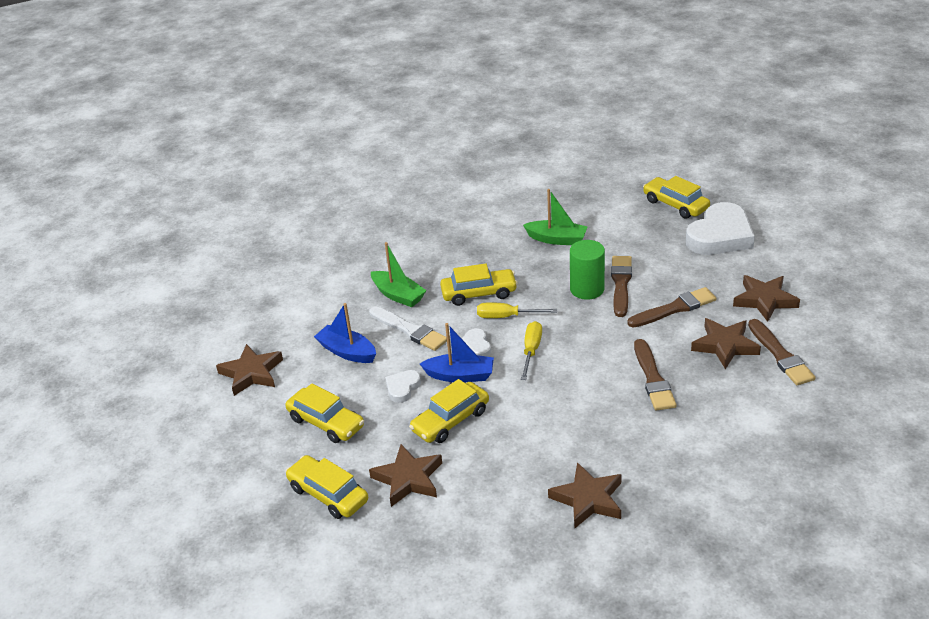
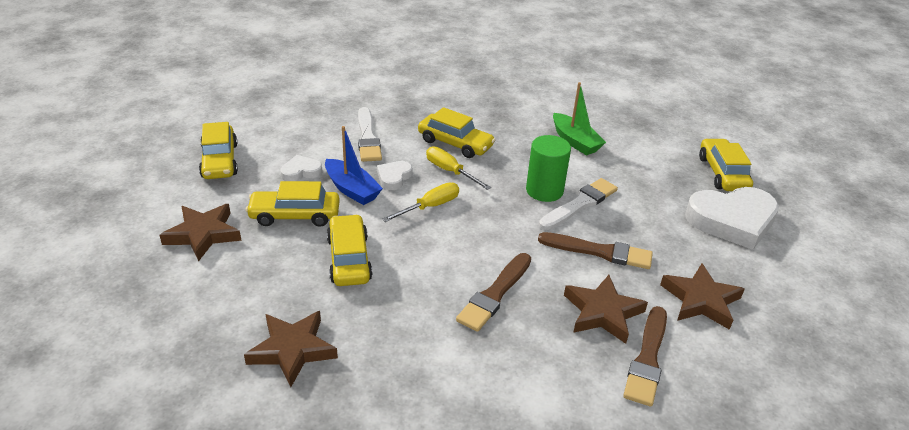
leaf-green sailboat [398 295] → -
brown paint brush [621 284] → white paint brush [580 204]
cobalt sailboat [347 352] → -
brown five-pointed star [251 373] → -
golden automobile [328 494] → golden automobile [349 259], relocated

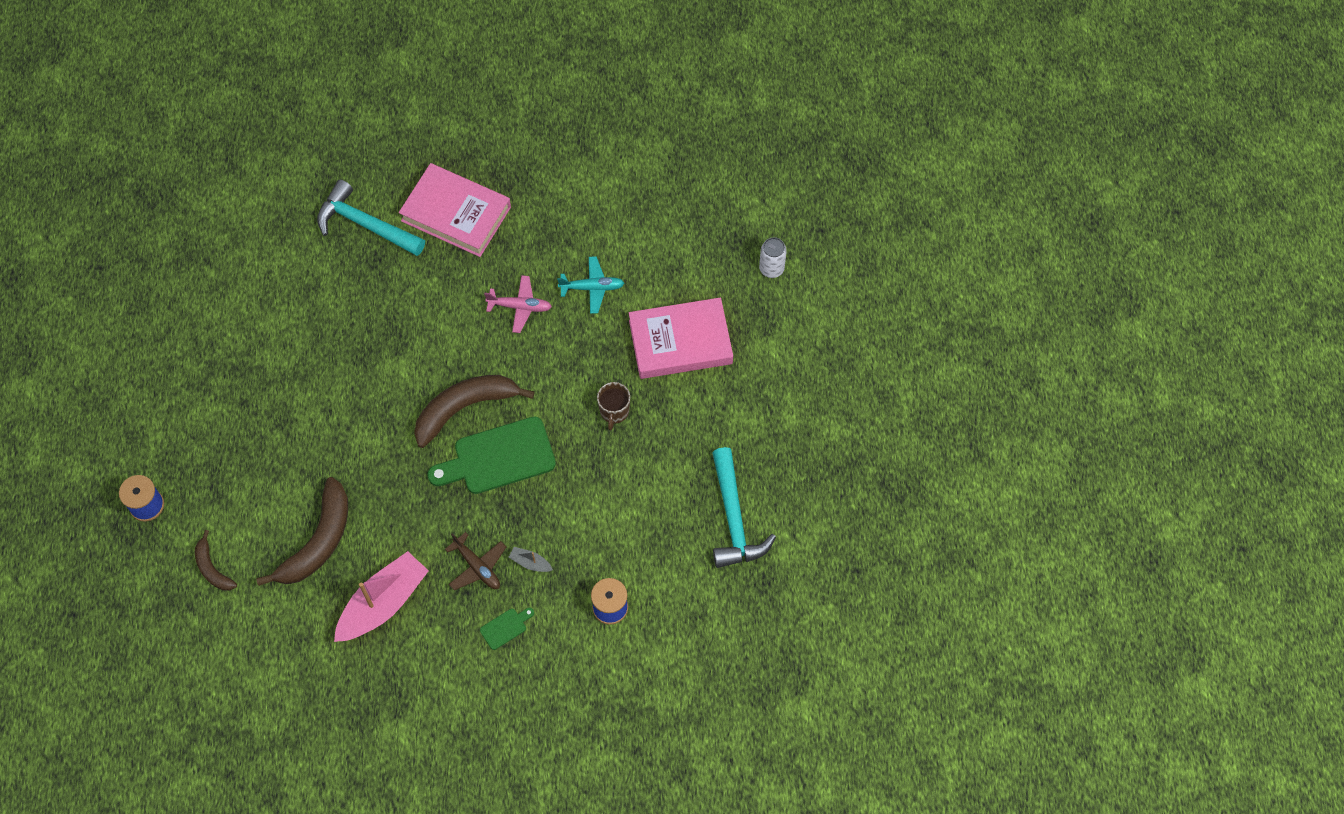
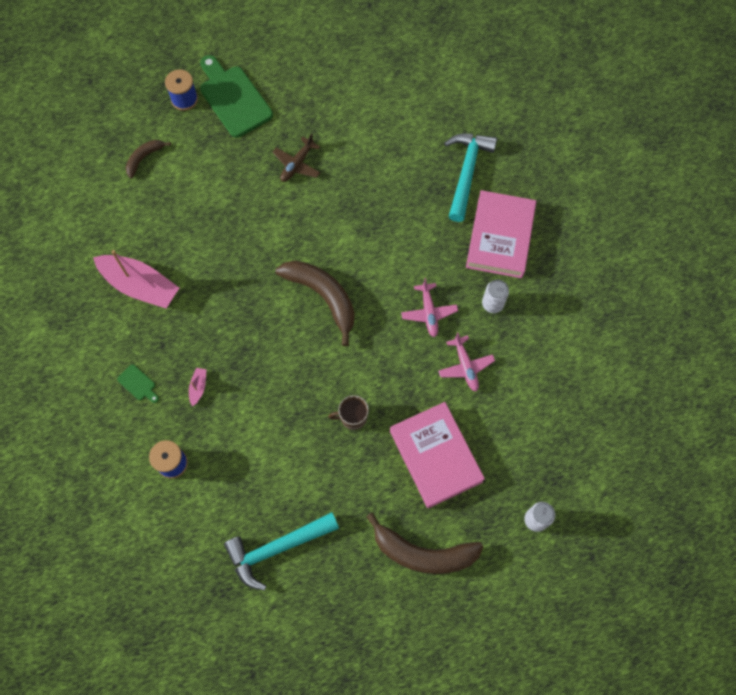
teal toy plane [592 288] → rosy toy plane [465 366]
leaf-green cutting board [498 457] → leaf-green cutting board [233 98], relocated
brown toy banana [318 541] → brown toy banana [423 553], relocated
brown toy plane [477 567] → brown toy plane [297 164], relocated
grey sailboat [530 562] → rosy sailboat [198 387]
- → white soda can [492 304]

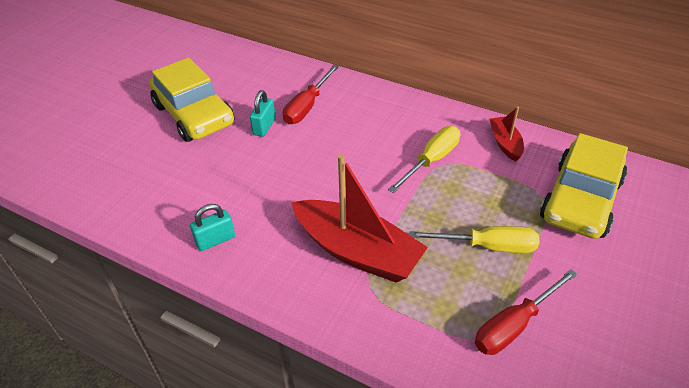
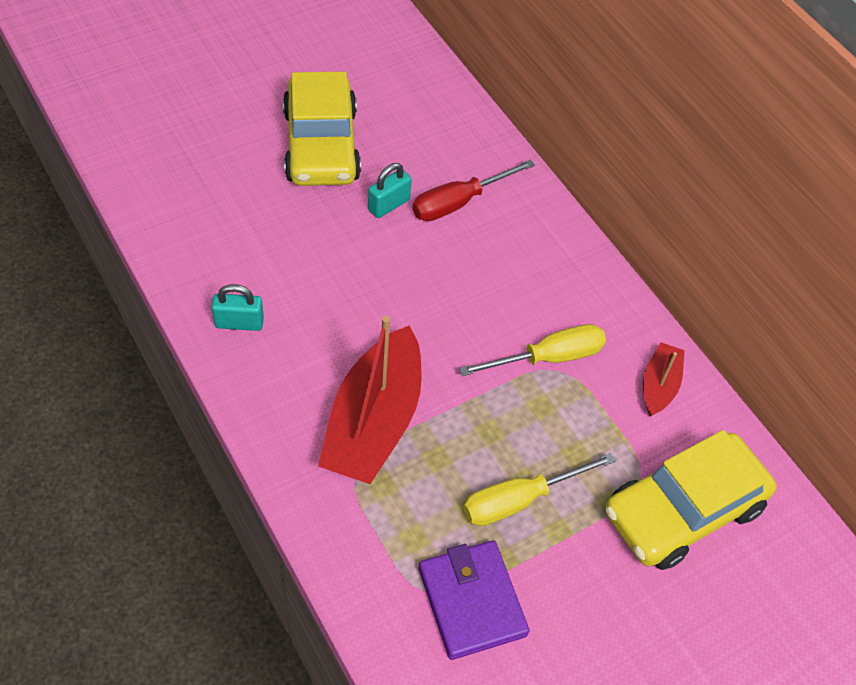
red sailboat [357 251] → red sailboat [374 421], 45 degrees clockwise
golden hand screwdriver [487 246] → golden hand screwdriver [520 500], 120 degrees clockwise
red hand screwdriver [514 325] → purple billfold [471 601]

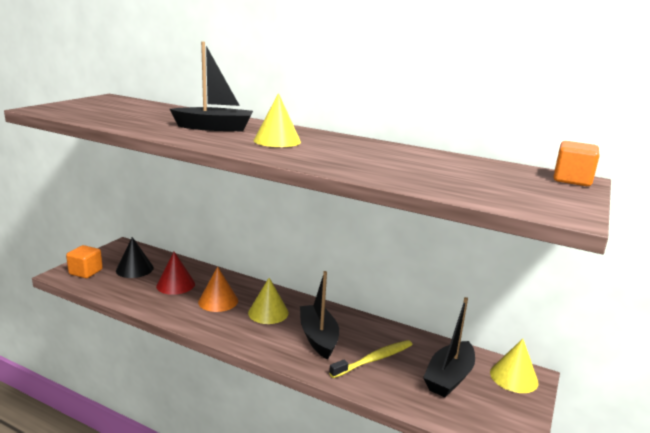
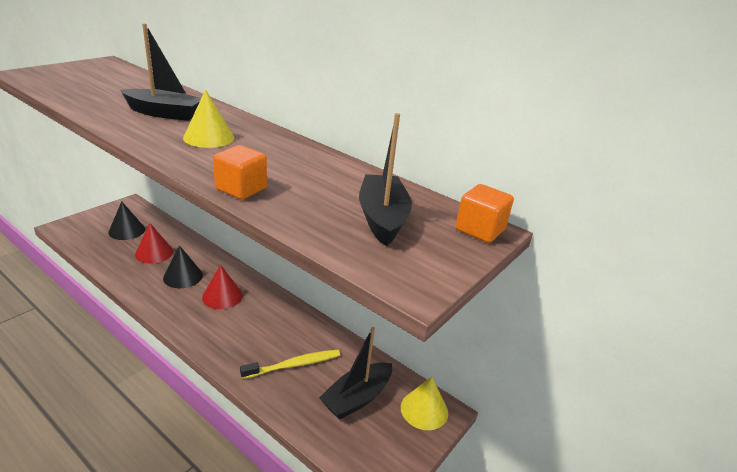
orange solid cube [86 272] → orange solid cube [241 189], relocated
orange cone [218 301] → jet-black cone [183 276]
jet-black sailboat [318 338] → jet-black sailboat [382 218], relocated
golden cone [268 312] → red cone [222 296]

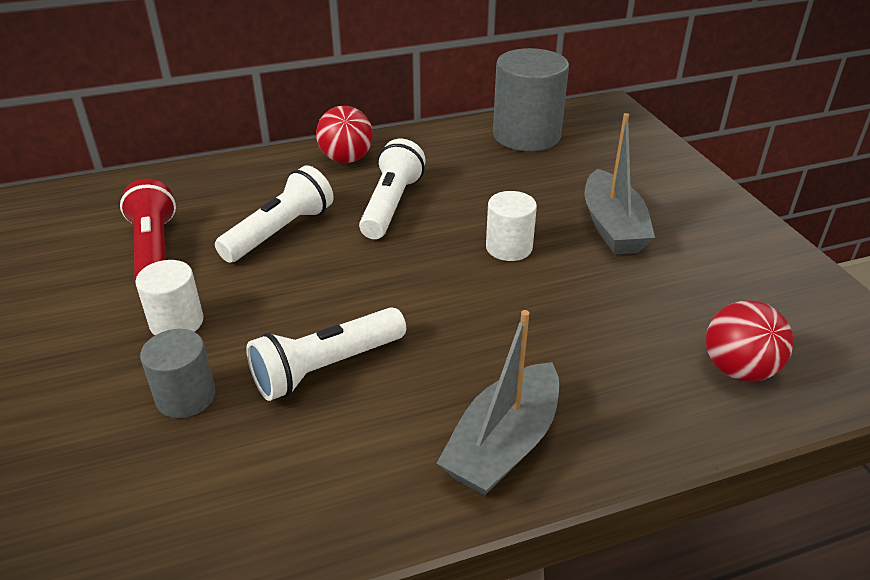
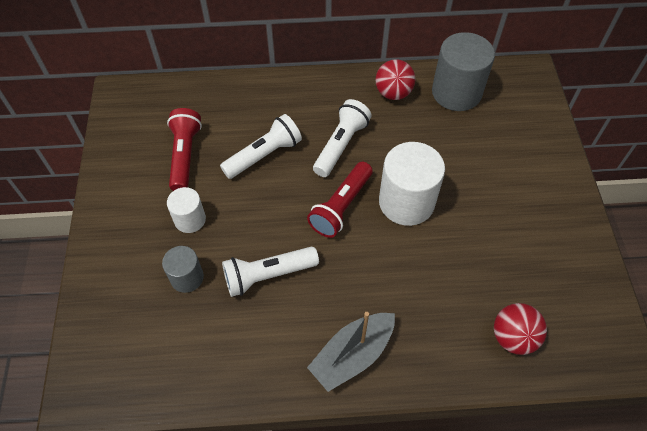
red ball [346 159] → red ball [393 93], relocated
grey sailboat [612 227] → -
white cylinder [509 247] → white cylinder [406 202], x1.80
- → red pocket torch [341 206]

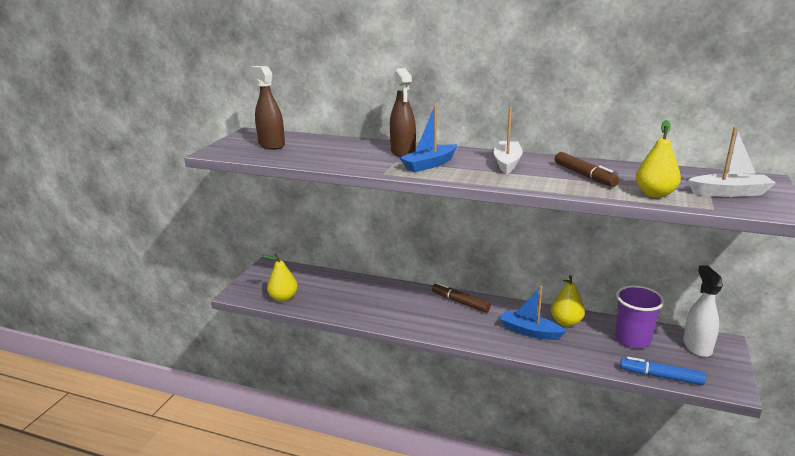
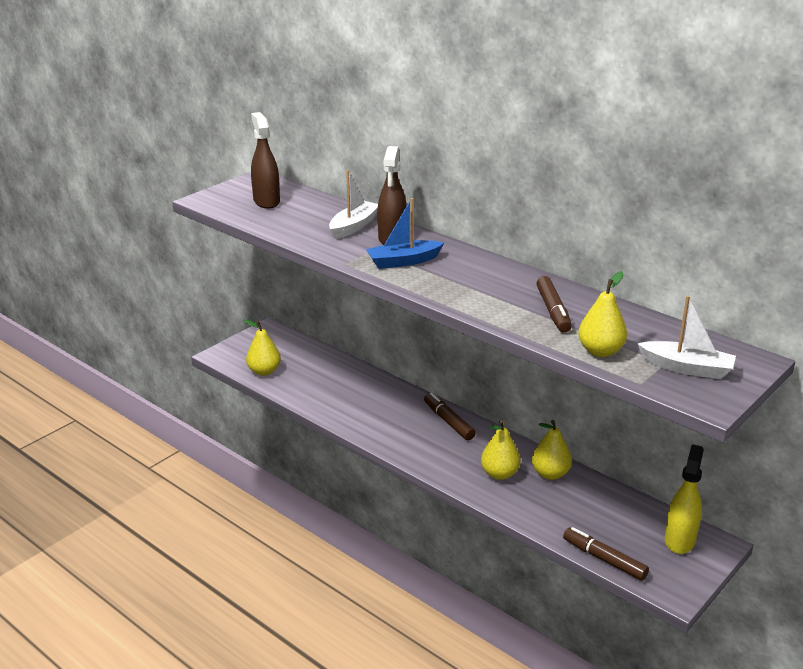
white sailboat [507 163] → white sailboat [353 226], relocated
white spray cleaner [697 346] → golden spray cleaner [680 540]
purple cup [632 339] → -
cobalt sailboat [530 331] → golden pear fruit [499 474]
cobalt marker [660 376] → brown marker [604 559]

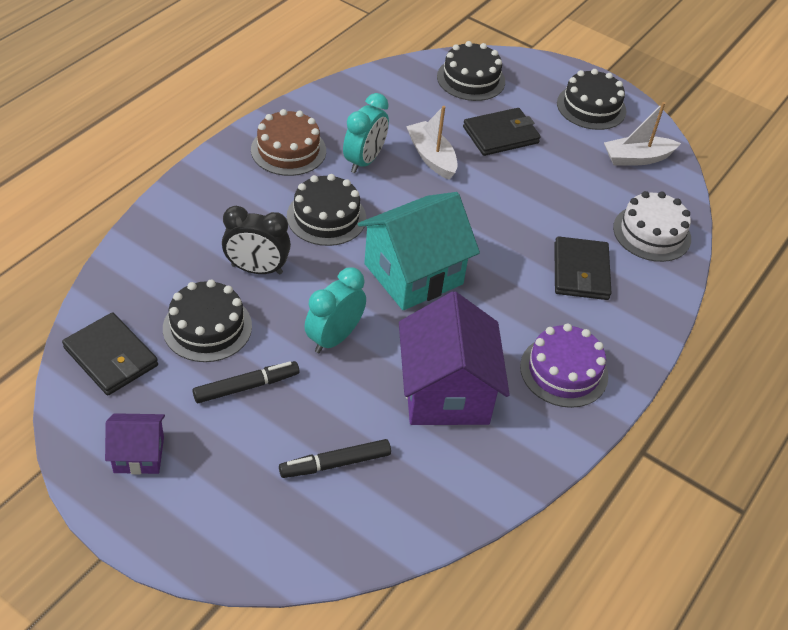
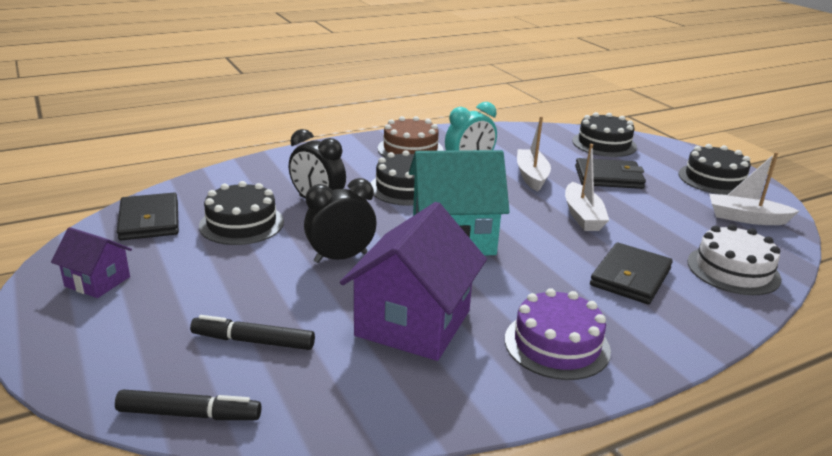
teal clock [334 338] → jet-black clock [340 257]
jet-black marker [246 387] → jet-black marker [189 414], relocated
- → white sailboat [582 216]

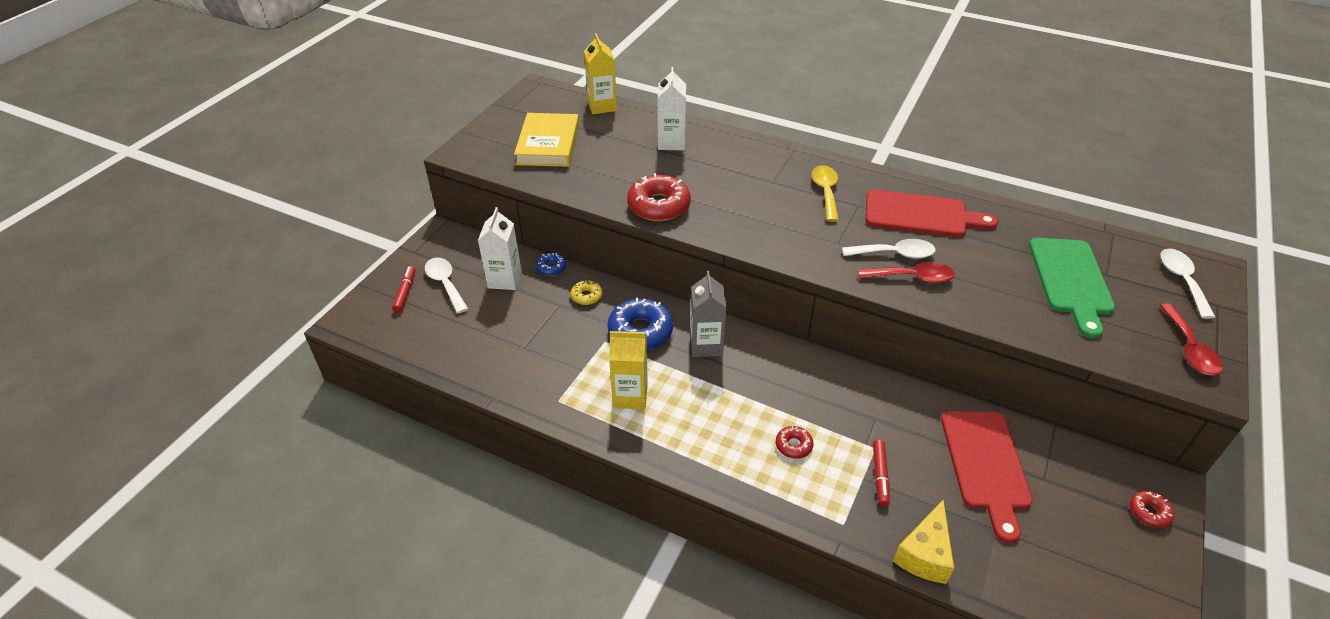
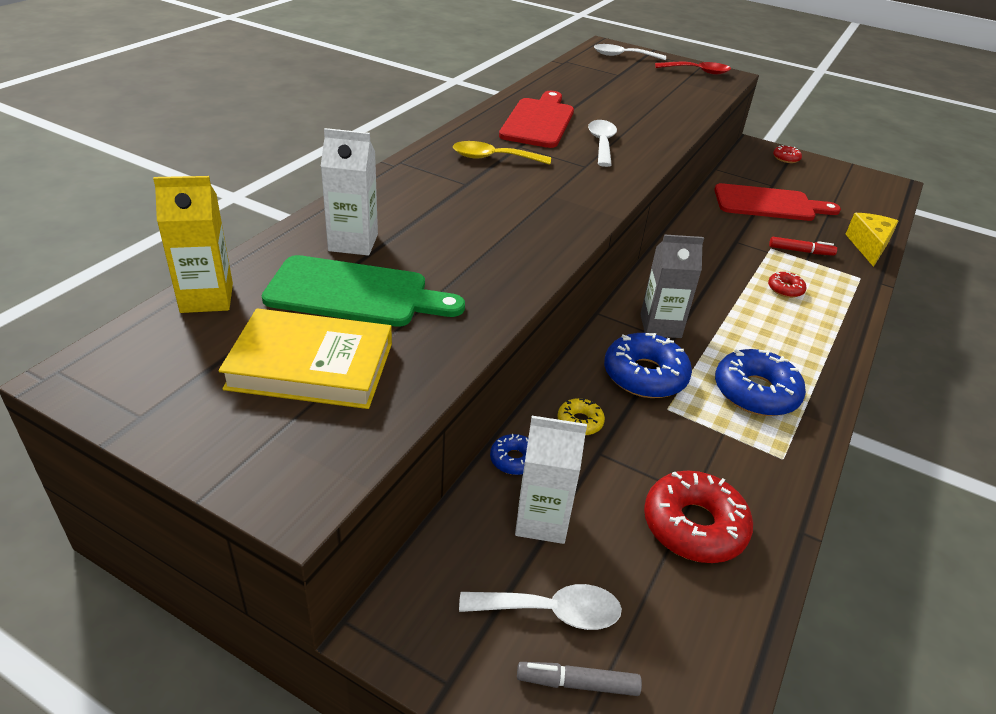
red doughnut [659 206] → red doughnut [694 526], relocated
leaf-green cutting board [1070 280] → leaf-green cutting board [355 293], relocated
white spoon [445 284] → white spoon [551 611], 150 degrees counterclockwise
red spoon [912 277] → -
red marker [405 292] → grey marker [577 683]
golden juice carton [630 396] → cobalt doughnut [755 392]
golden cheese [924 554] → golden cheese [869 246], 105 degrees counterclockwise

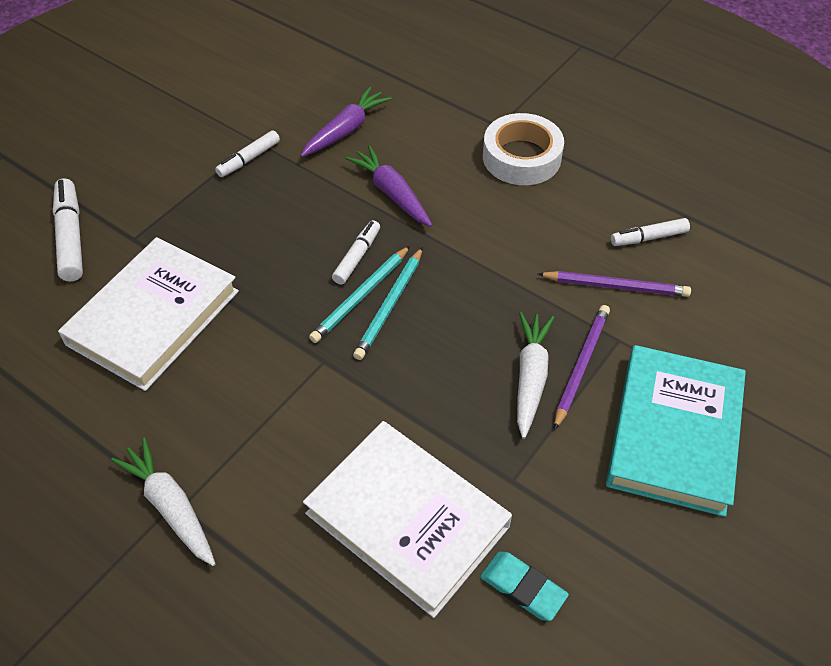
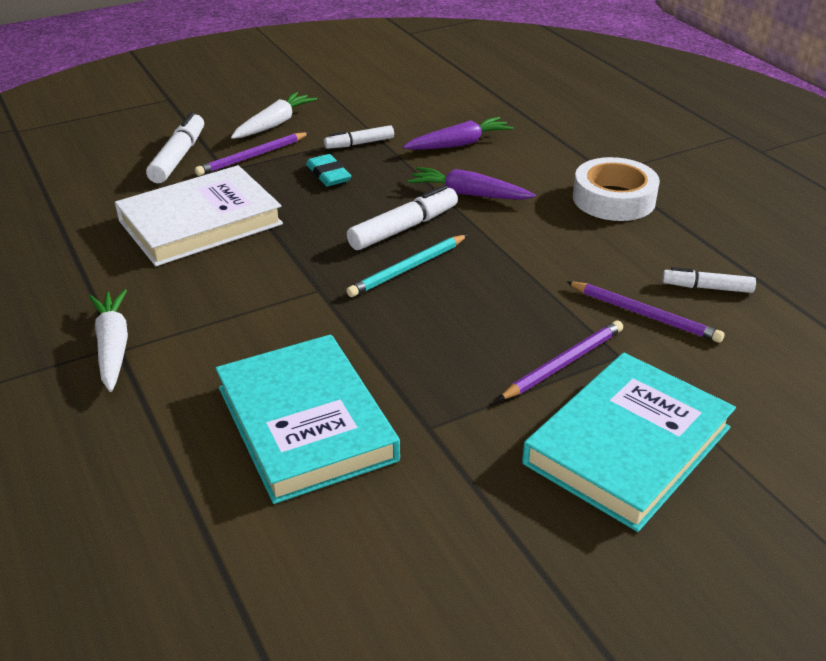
purple carrot [392 193] → purple carrot [468 194], 60 degrees counterclockwise
white marker [357 257] → white marker [404 228], x1.58
teal pencil [361 296] → -
white carrot [530 377] → white carrot [274 124], relocated
white book [407 519] → teal book [306 423]
teal eraser [523 588] → teal eraser [328 174], relocated
- → purple pencil [252 157]

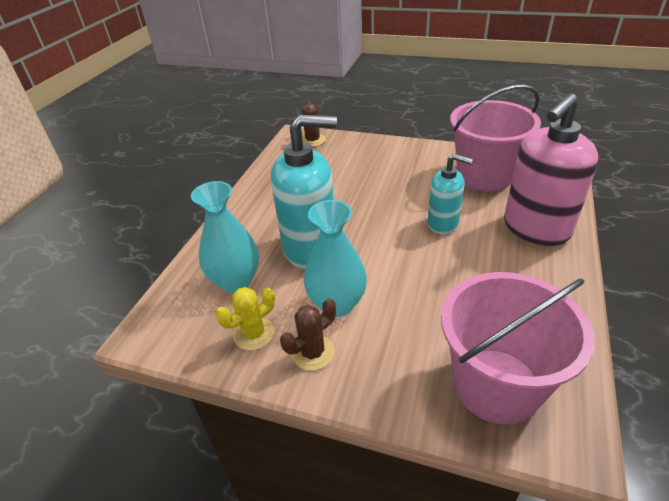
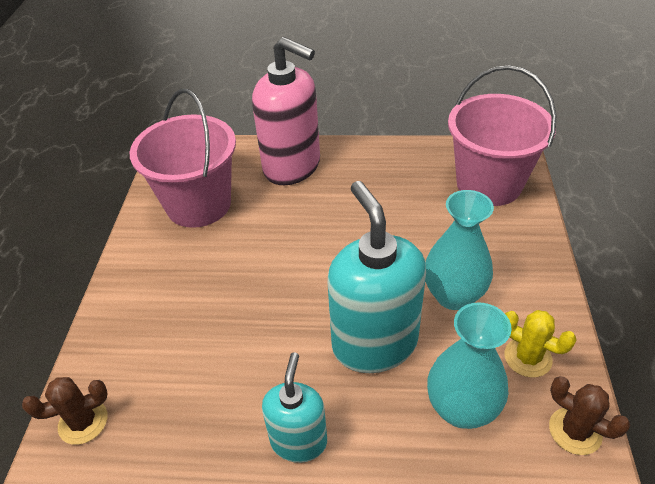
teal soap pump [443 224] → teal soap pump [299 441], relocated
brown cactus [312 352] → brown cactus [575 431], relocated

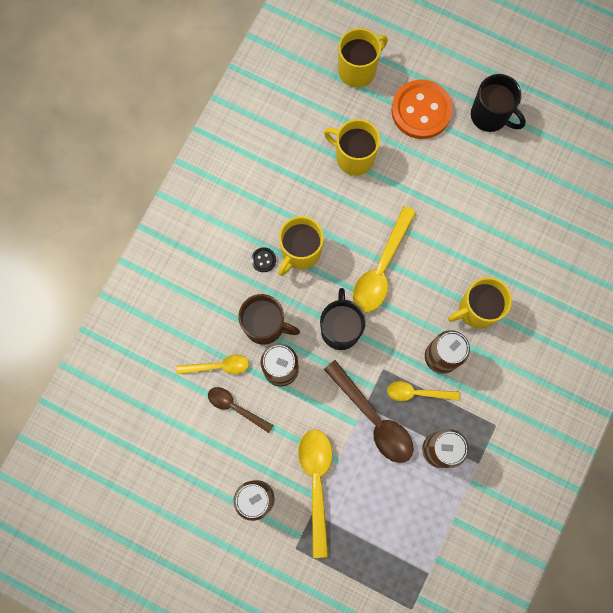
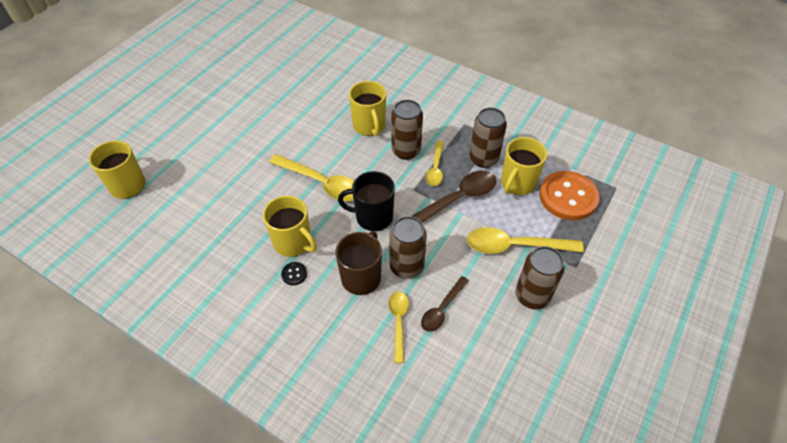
jet-black mug [490 116] → -
orange button [421 110] → orange button [568 197], relocated
golden mug [353 157] → golden mug [517 183], relocated

